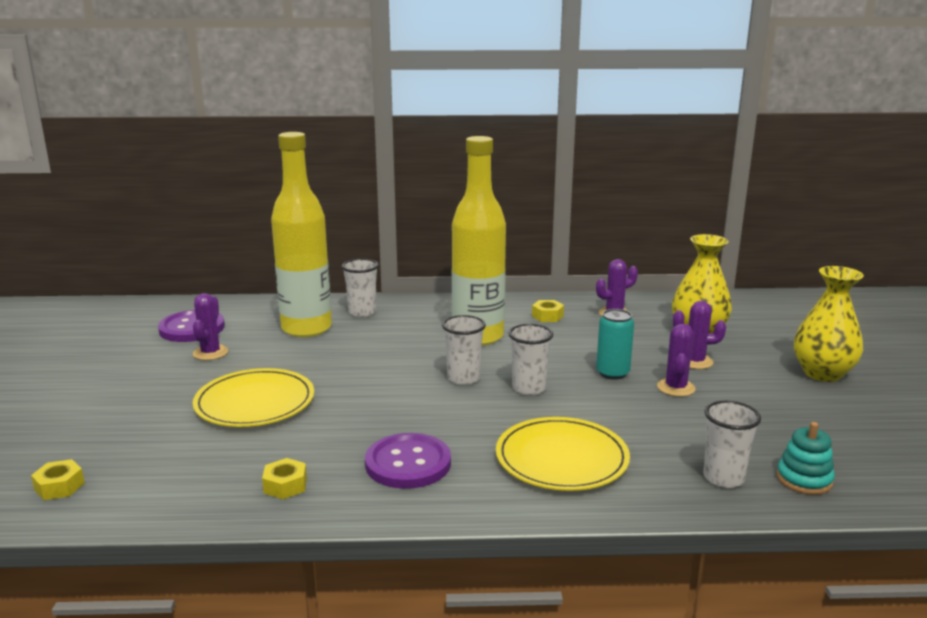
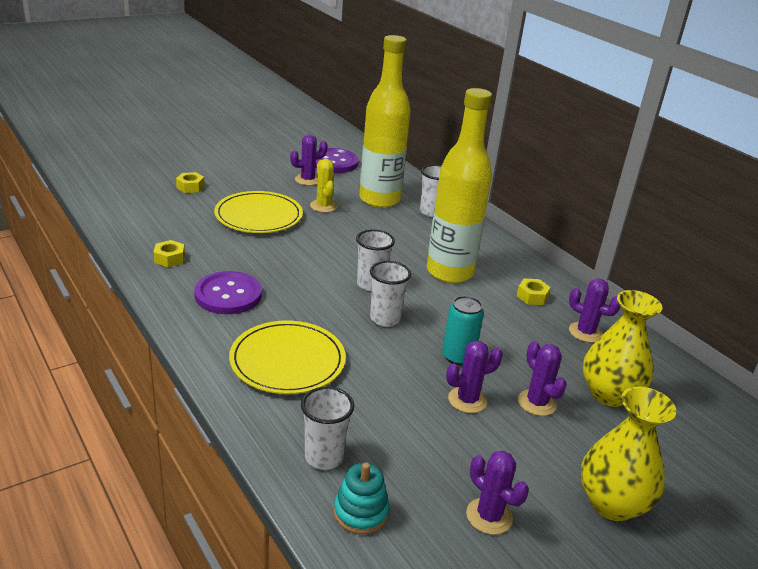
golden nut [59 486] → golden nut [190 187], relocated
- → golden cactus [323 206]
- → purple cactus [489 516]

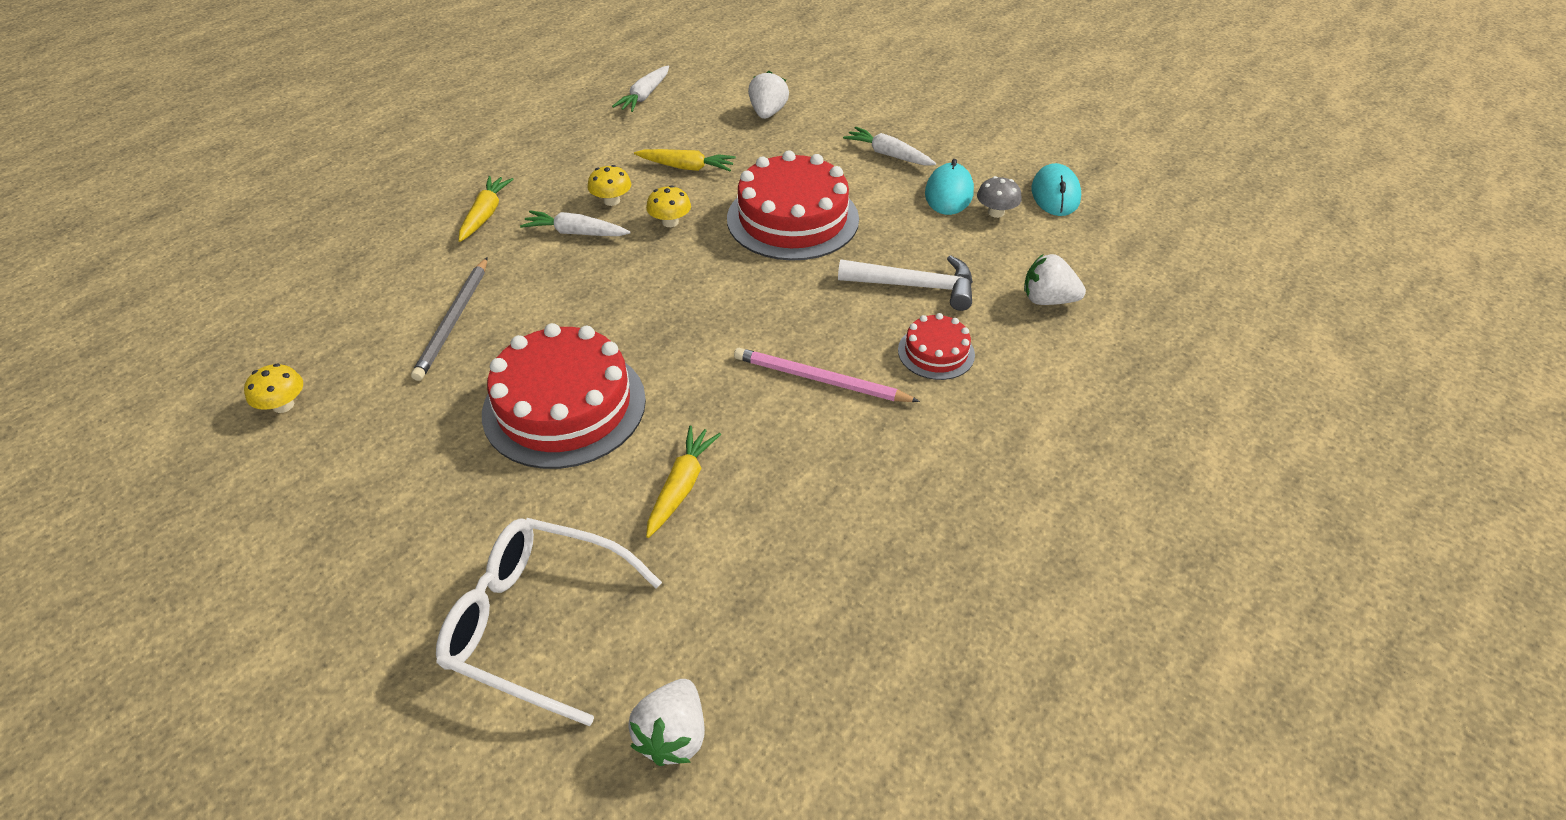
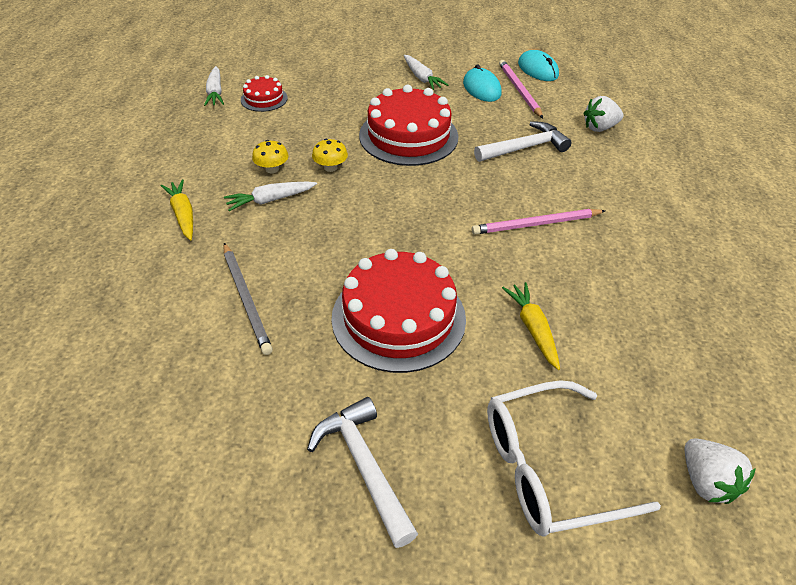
white berry [768 113] → -
white carrot [888 154] → white carrot [422 78], 120 degrees counterclockwise
golden carrot [686 167] → -
grey mushroom [996 212] → rosy pencil [519 90]
red layer cake [936 352] → red layer cake [264 99], relocated
golden mushroom [283 405] → -
- → white claw hammer [364 466]

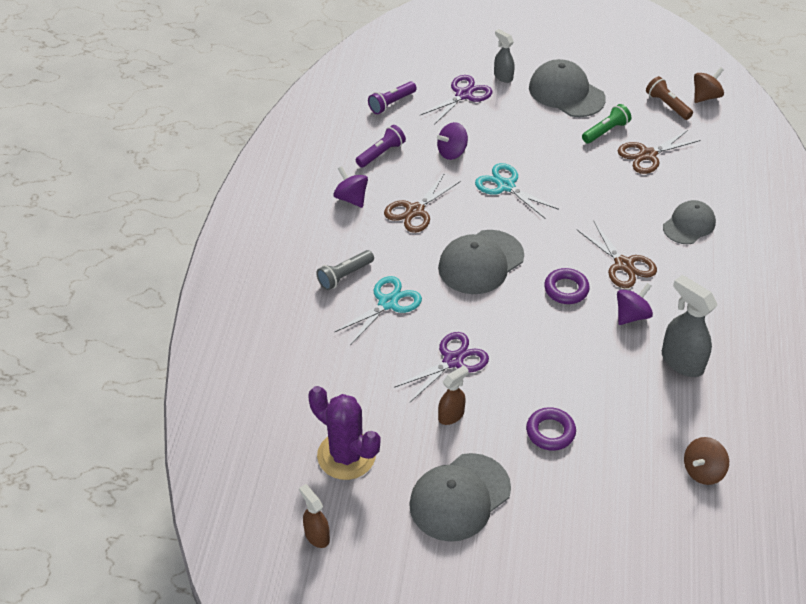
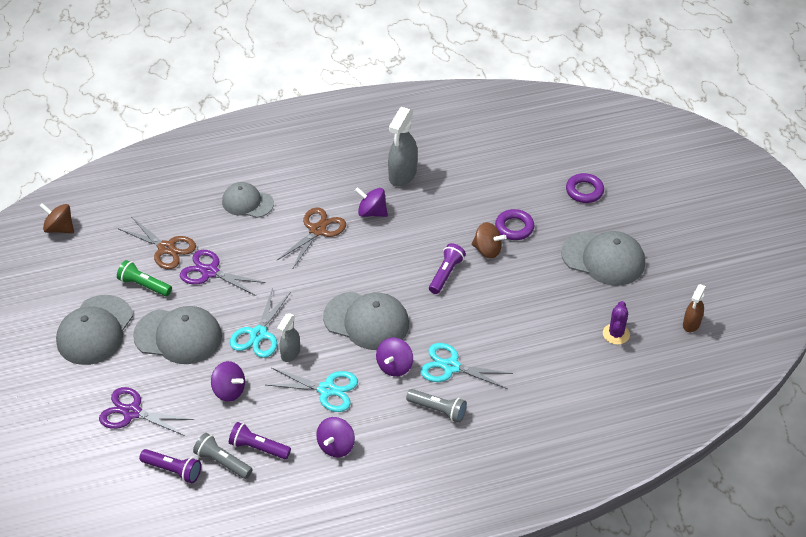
grey spray cleaner [503 76] → grey spray cleaner [290 353], relocated
brown pocket torch [667 105] → -
brown pair of scissors [415 211] → teal pair of scissors [327 390]
purple hoop [566 289] → purple hoop [584 191], relocated
purple pair of scissors [453 360] → purple pair of scissors [210 272], relocated
brown spray cleaner [451 415] → -
purple cactus [346 455] → purple cactus [616 334], x0.56
brown toy top [703 471] → brown toy top [487 250], relocated
- → purple pocket torch [446 274]
- → grey cap [178 336]
- → purple toy top [394 366]
- → grey pocket torch [222 462]

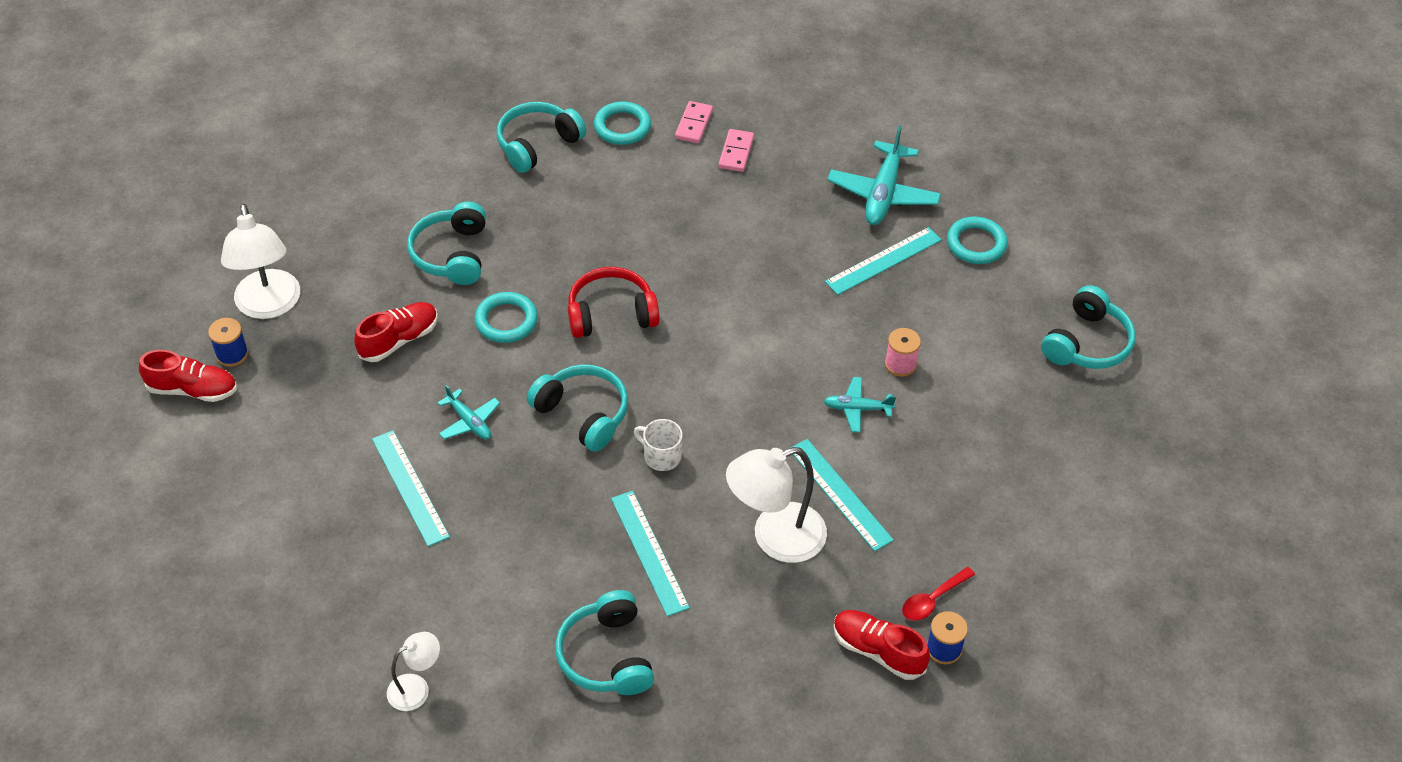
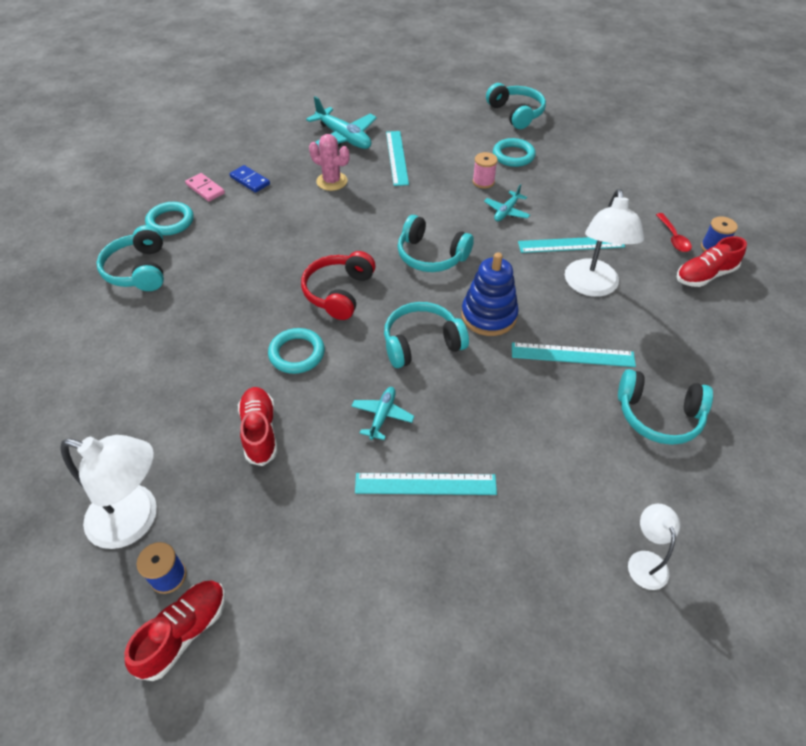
rosy domino [736 152] → cobalt domino [250 180]
teal headphones [451 254] → teal headphones [431 256], relocated
teal hoop [976 244] → teal hoop [513 155], relocated
teal toy plane [469 422] → teal toy plane [382 416], 60 degrees counterclockwise
white mug [661 456] → cobalt ring stacker [489 315]
- → rosy cactus [332 181]

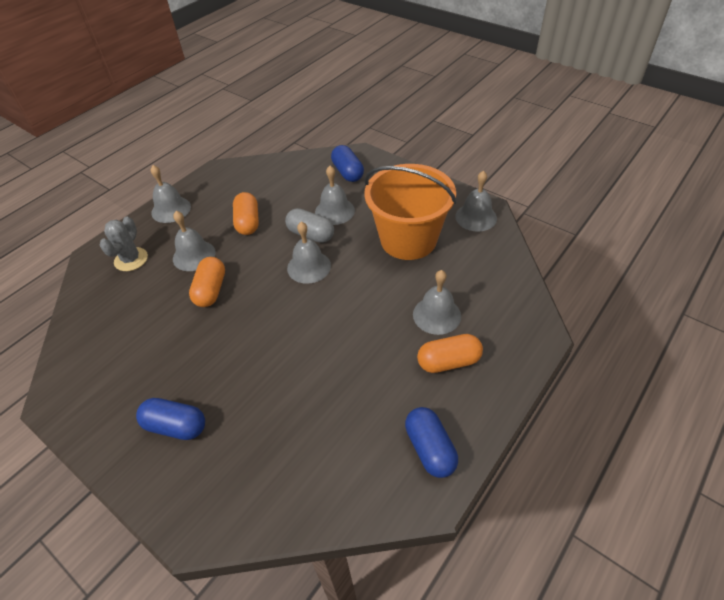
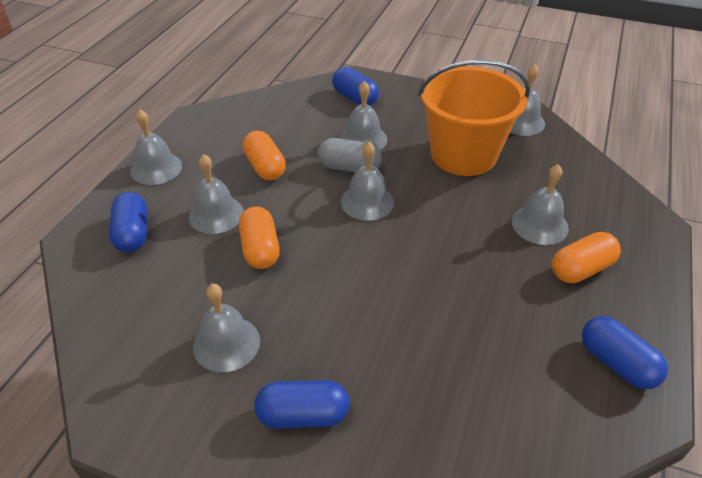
grey cactus [131 259] → cobalt pill shape [132 233]
- → grey school bell [226 343]

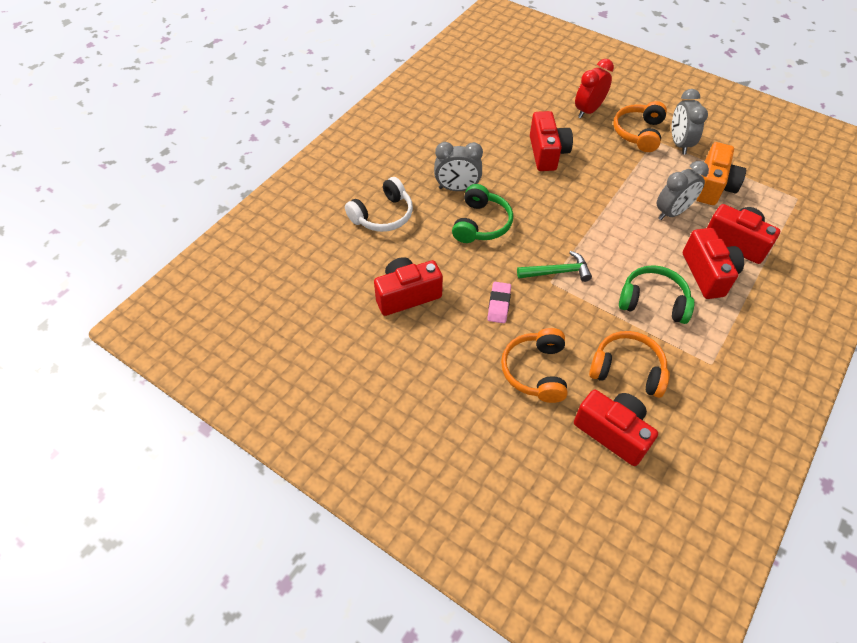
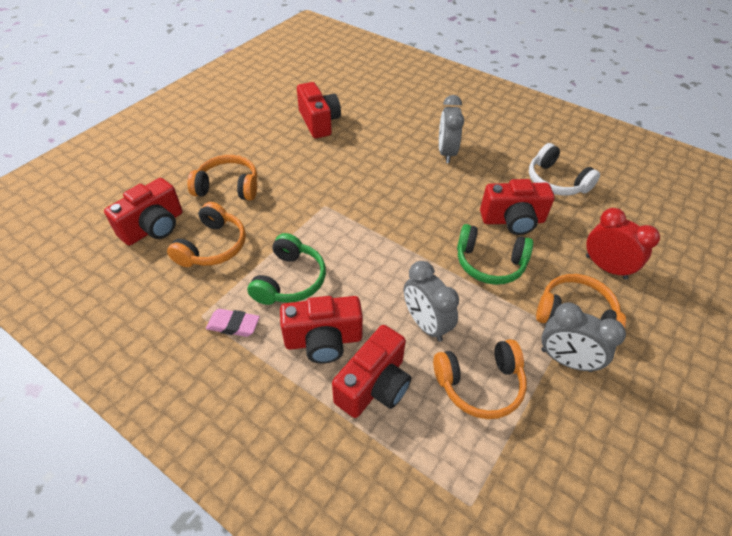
grey clock [679 143] → grey clock [566 360], 150 degrees counterclockwise
orange photo camera [713 187] → orange headphones [480 384]
white headphones [383 215] → white headphones [556 181], relocated
leaf-green headphones [481 224] → leaf-green headphones [489 263], relocated
leaf-green claw hammer [557 272] → -
rosy eraser [499 304] → rosy eraser [233 325], relocated

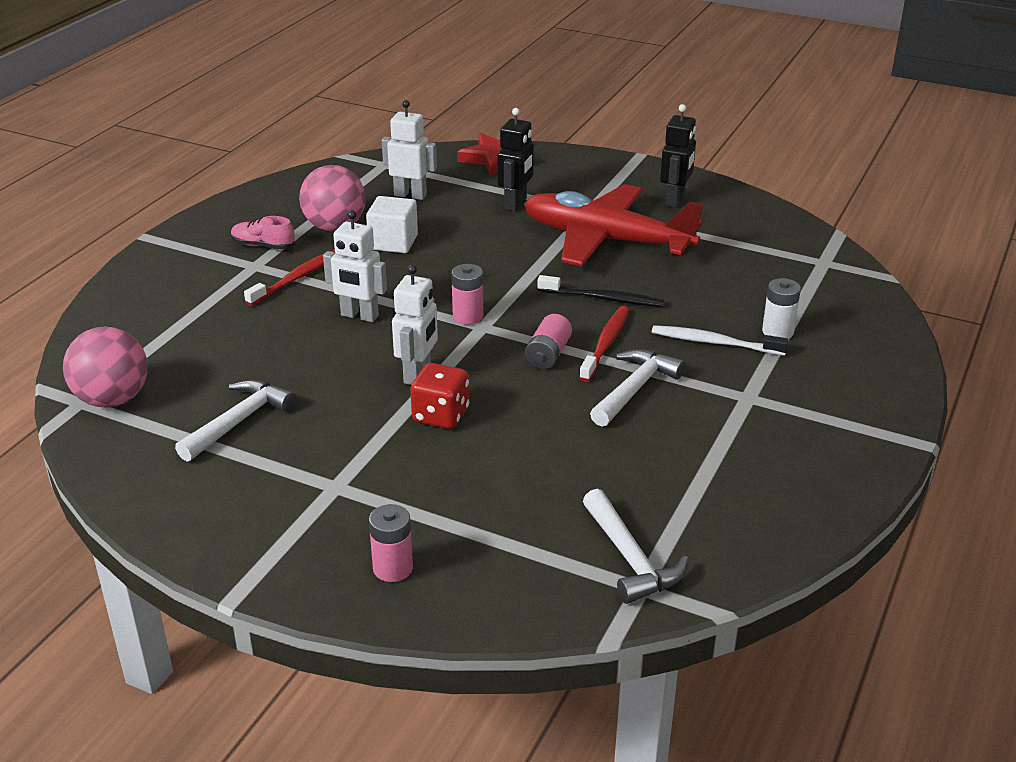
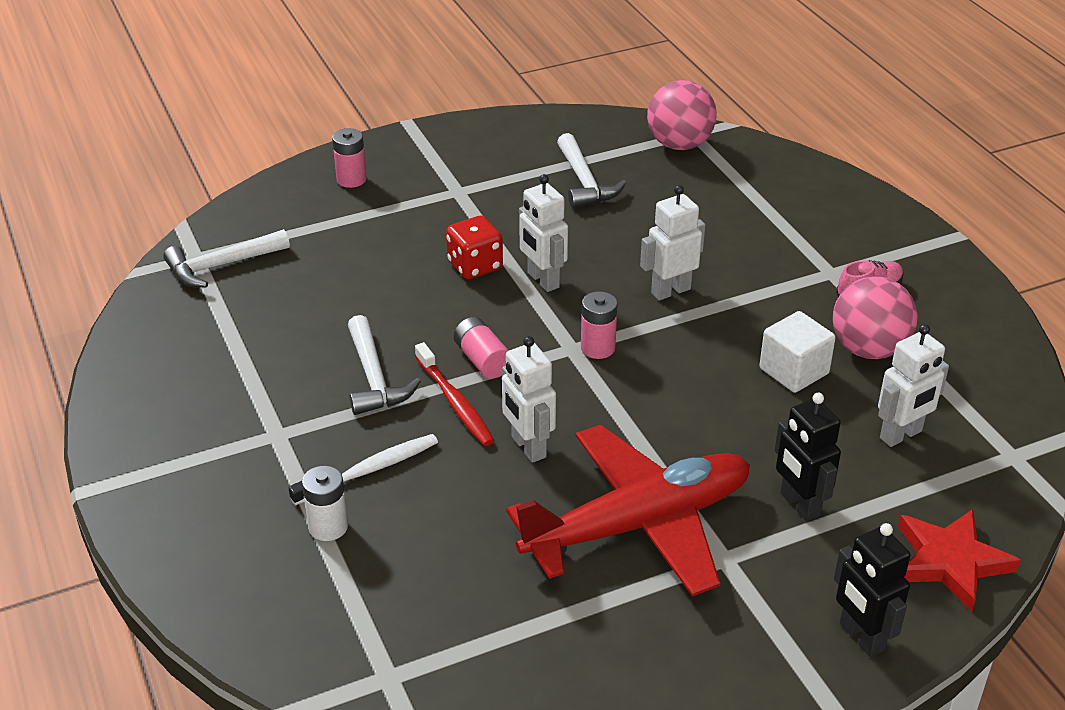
jet-black robot figure [675 200] → jet-black robot figure [861 637], relocated
red dental brush [296 278] → -
jet-black dental brush [603 298] → white robot figure [528 447]
white claw hammer [630 559] → white claw hammer [221 266], 45 degrees counterclockwise

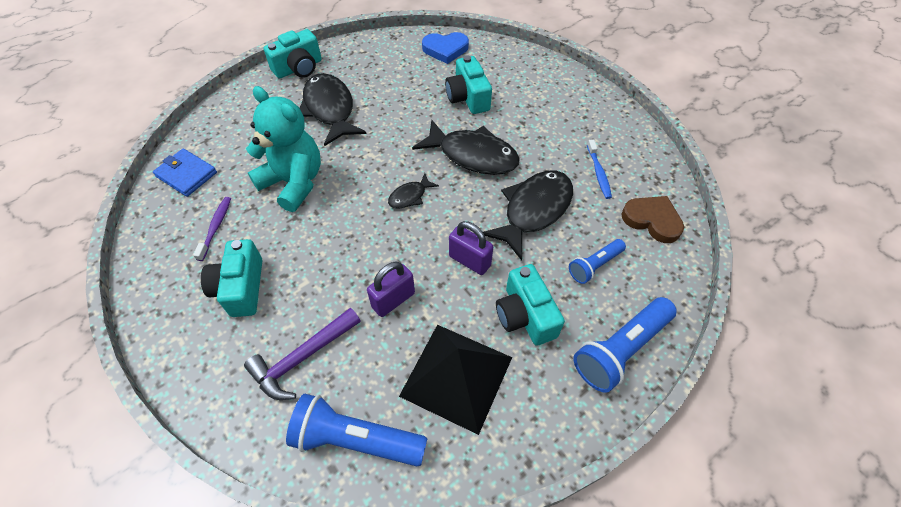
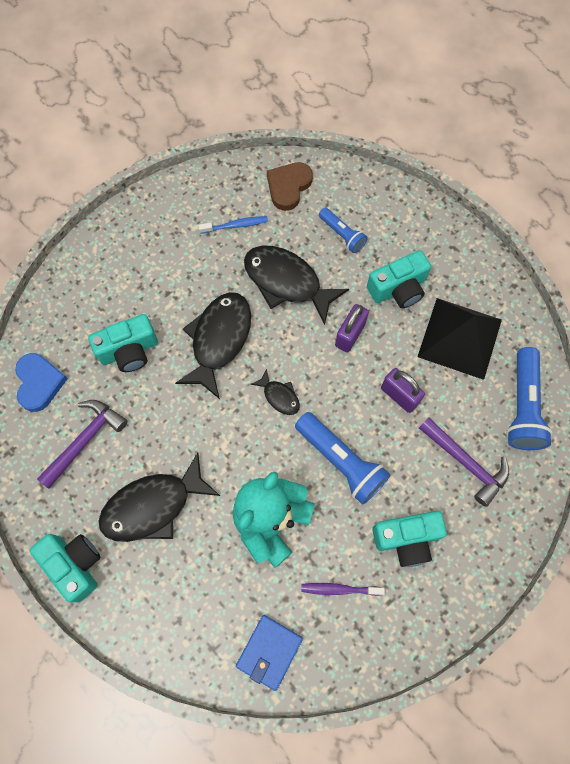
cobalt pocket torch [620 349] → cobalt pocket torch [341 461], relocated
- → purple claw hammer [85 440]

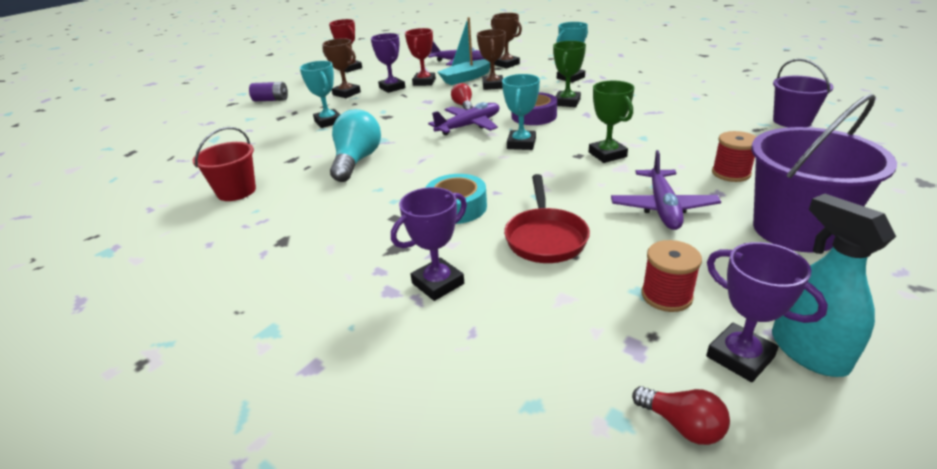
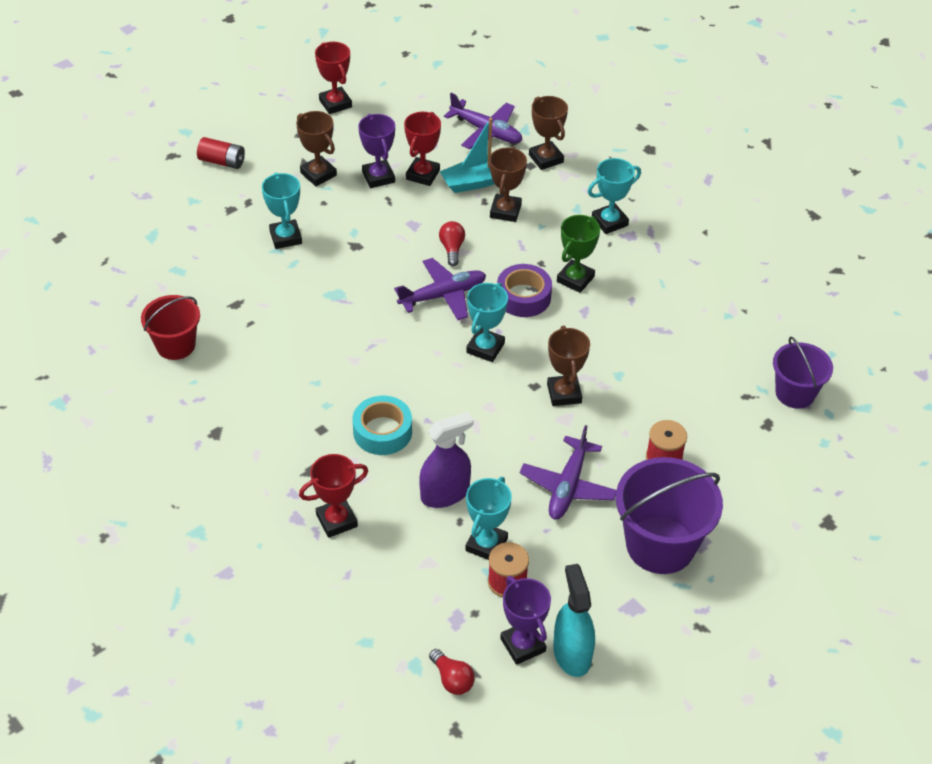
leaf-green prize cup [607 154] → brown prize cup [564 393]
purple power cell [271 100] → red power cell [222 161]
teal bulb [357 161] → -
red skillet [545 237] → purple spray cleaner [445 494]
purple prize cup [438 283] → red prize cup [336 520]
- → teal prize cup [486 544]

